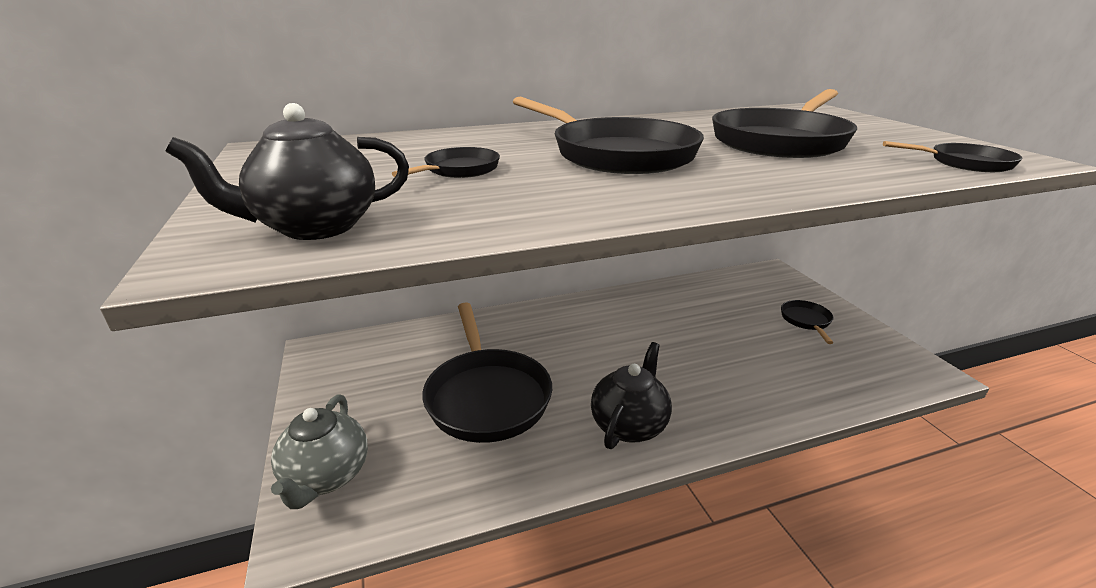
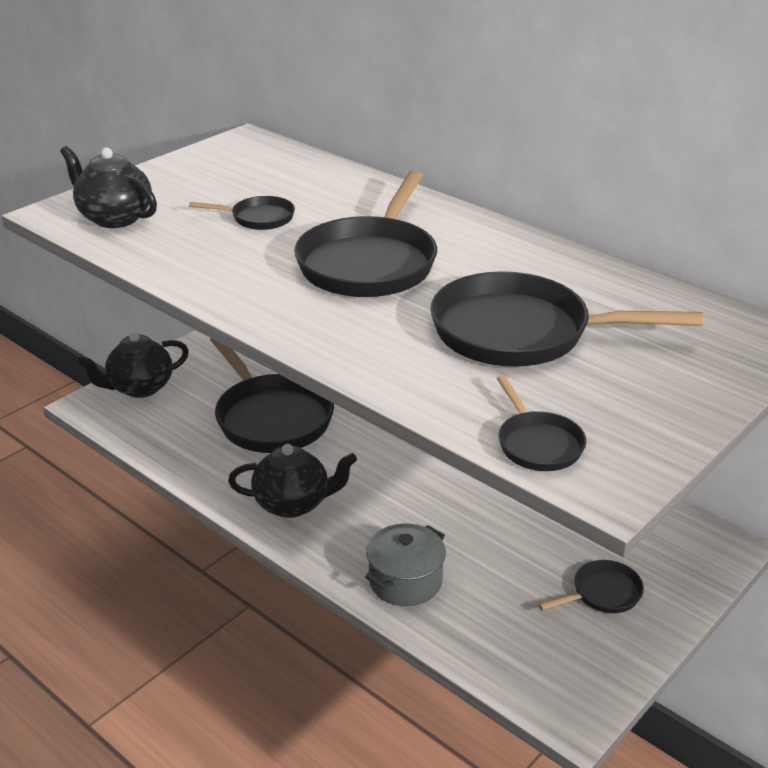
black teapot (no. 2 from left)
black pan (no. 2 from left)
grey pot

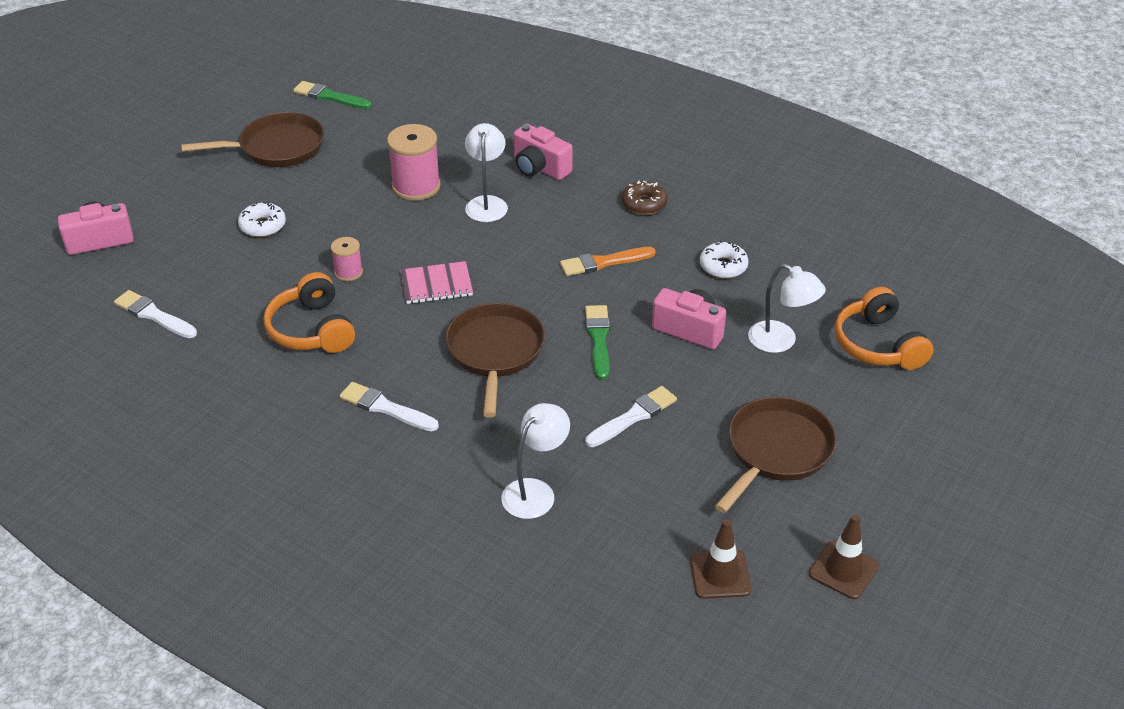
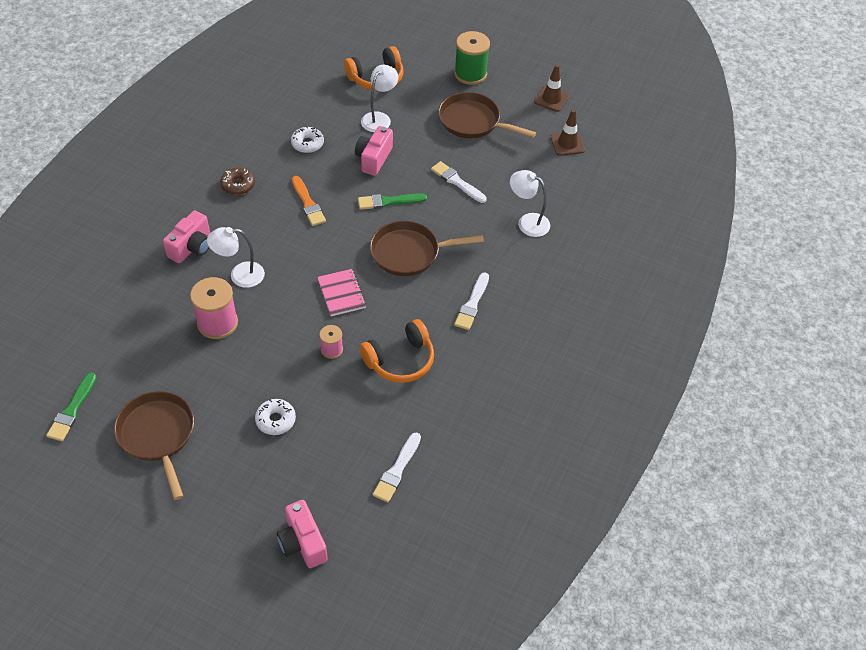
green spool

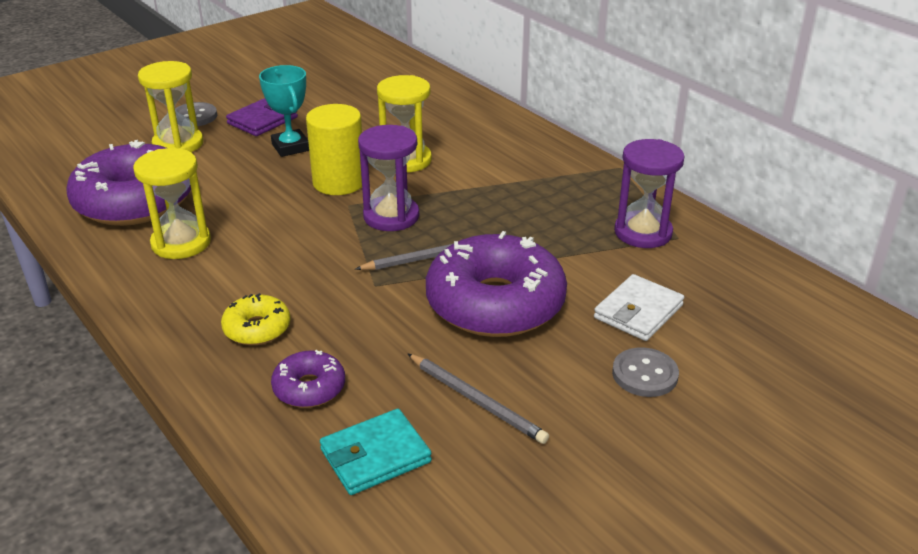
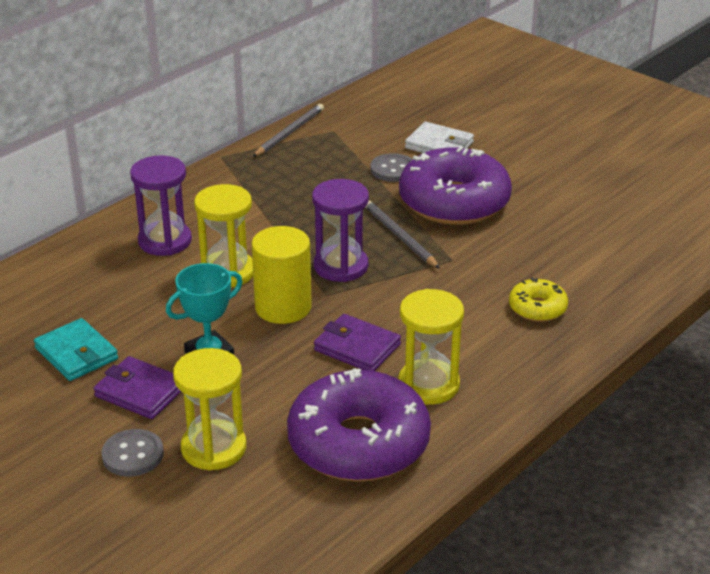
purple donut (no. 2 from left in the first image)
turquoise wallet
grey pencil (no. 1 from left)
grey button (no. 2 from left)
purple hourglass (no. 1 from left)
purple wallet (no. 2 from left)

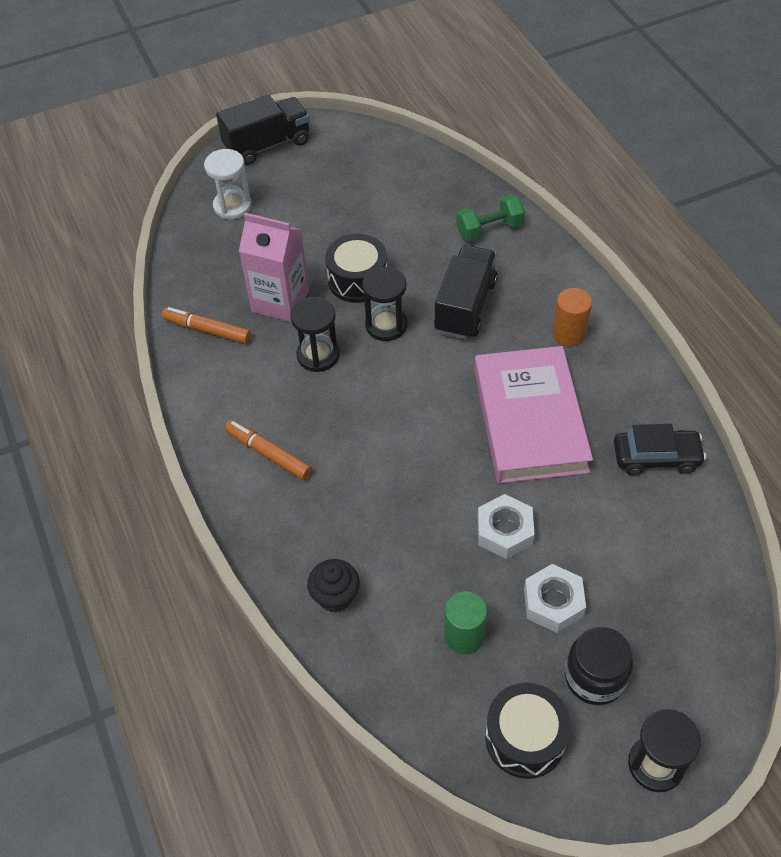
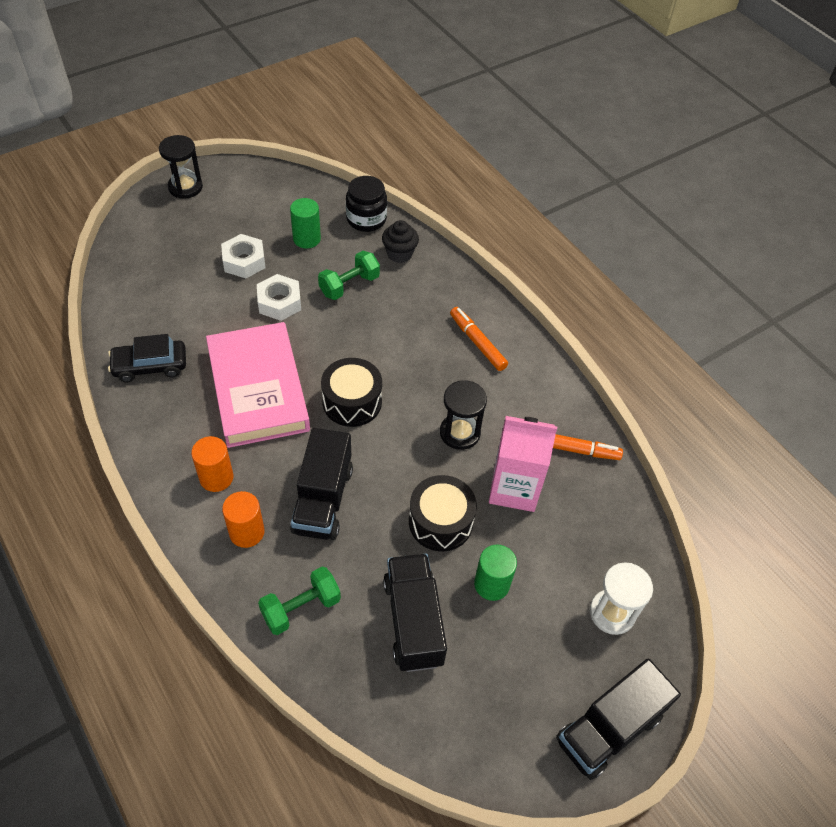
orange marker (no. 1 from left)
black hourglass (no. 2 from left in the first image)
black drum (no. 1 from left)
black jar
orange cylinder (no. 2 from left)
green dumbbell (no. 2 from left)
black truck (no. 2 from left)
green cylinder (no. 2 from left)

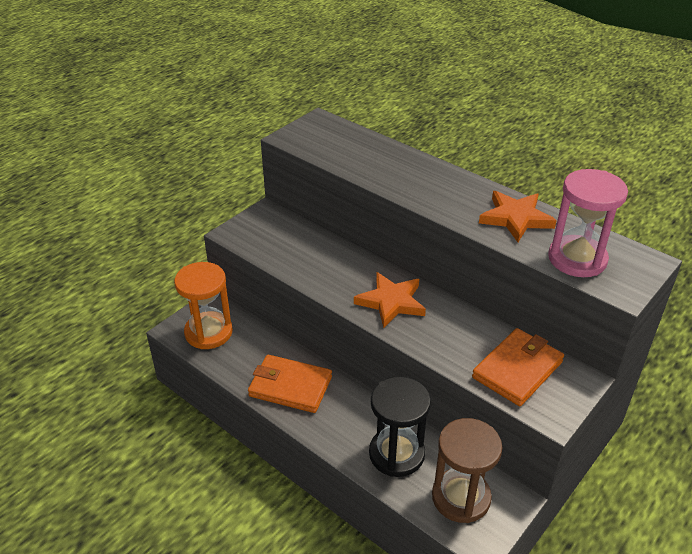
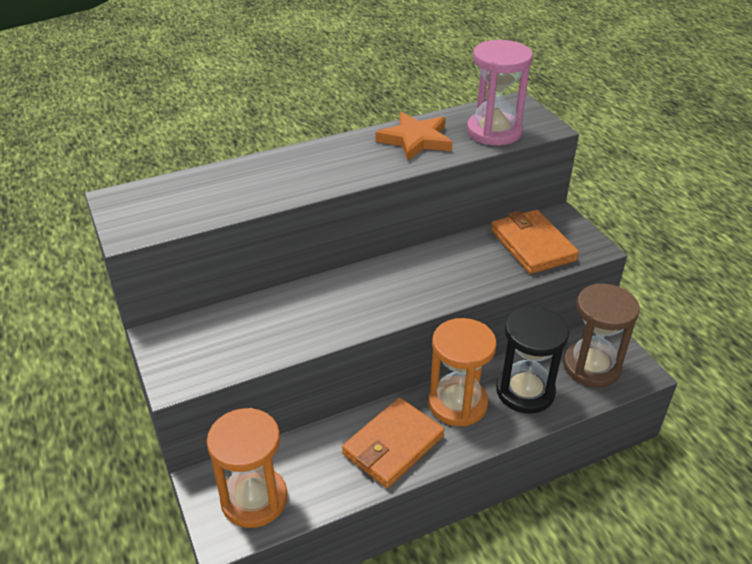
orange star (no. 1 from left in the first image)
orange hourglass (no. 2 from left)

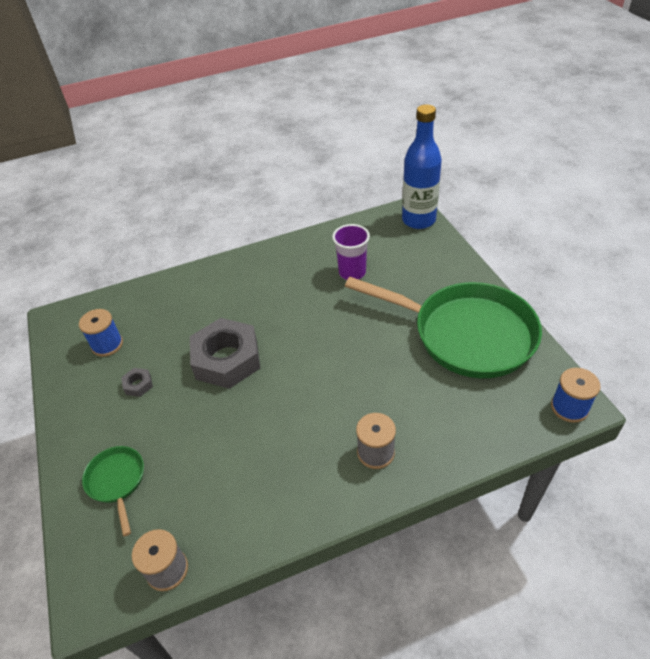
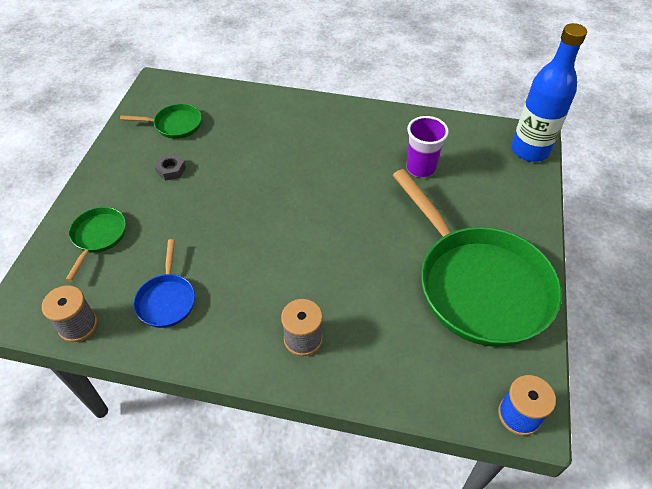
green pan (no. 2 from left)
grey nut (no. 2 from left in the first image)
blue pan

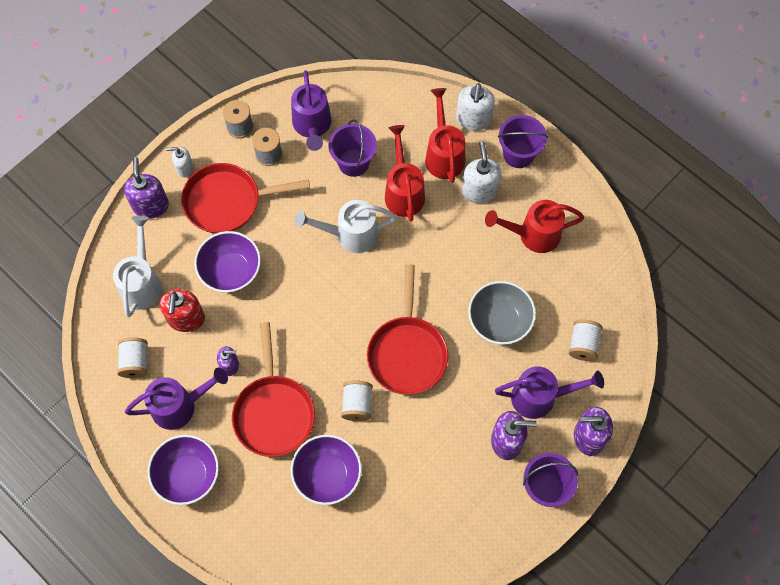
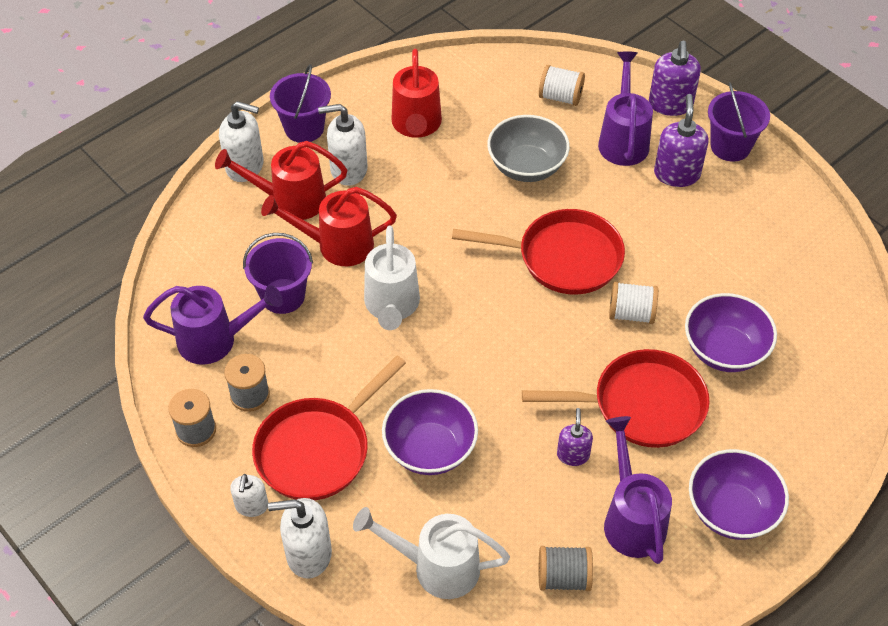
grey spool (no. 3 from left)
white soap dispenser (no. 3 from left)
red soap dispenser
red pan (no. 1 from left)

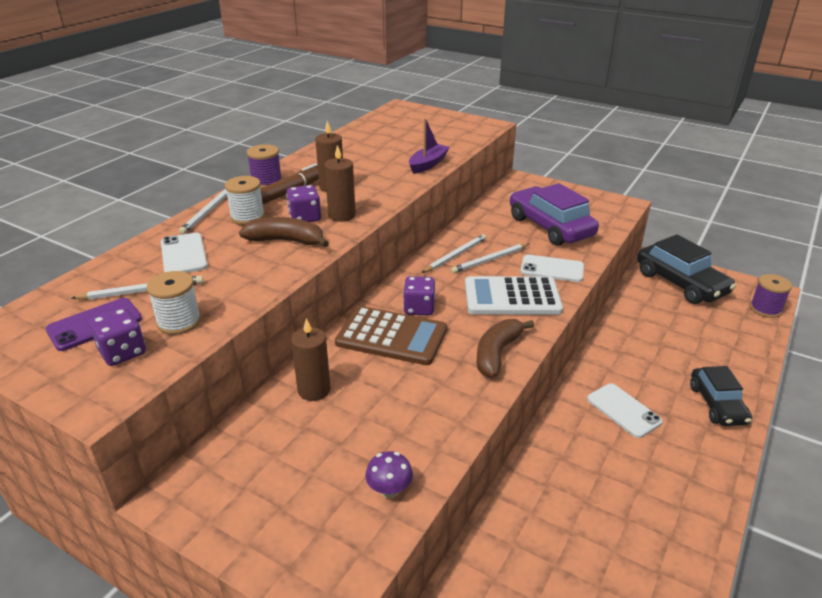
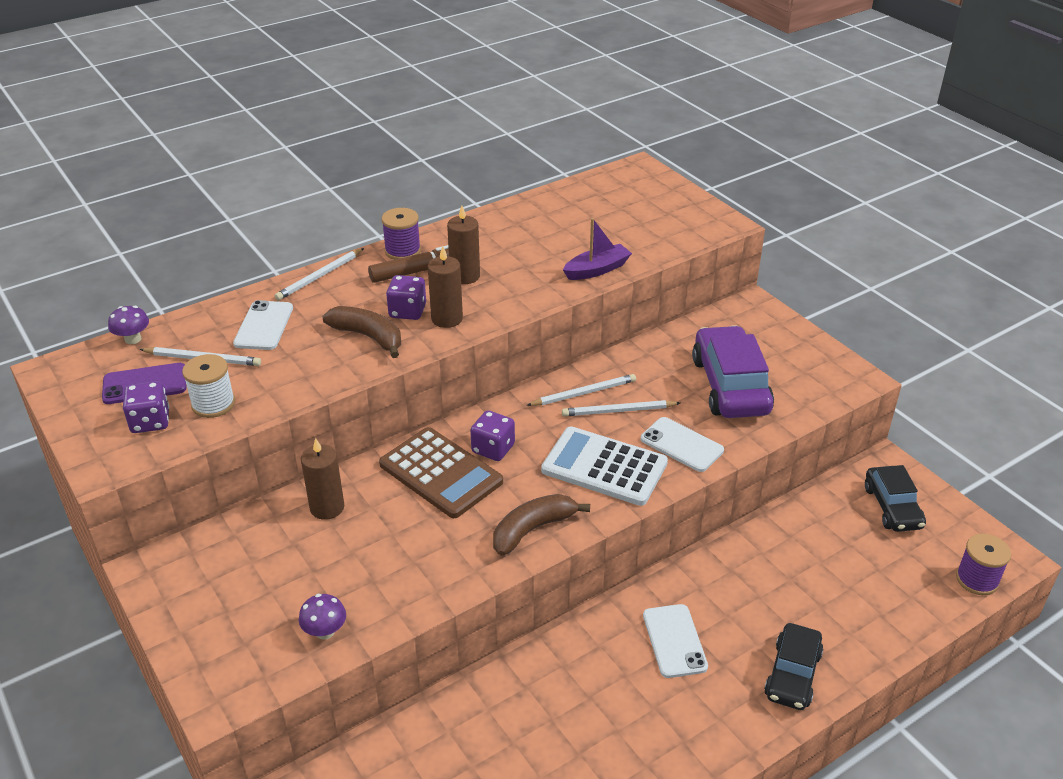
white spool (no. 2 from left in the first image)
black car (no. 2 from left)
purple mushroom (no. 1 from left)

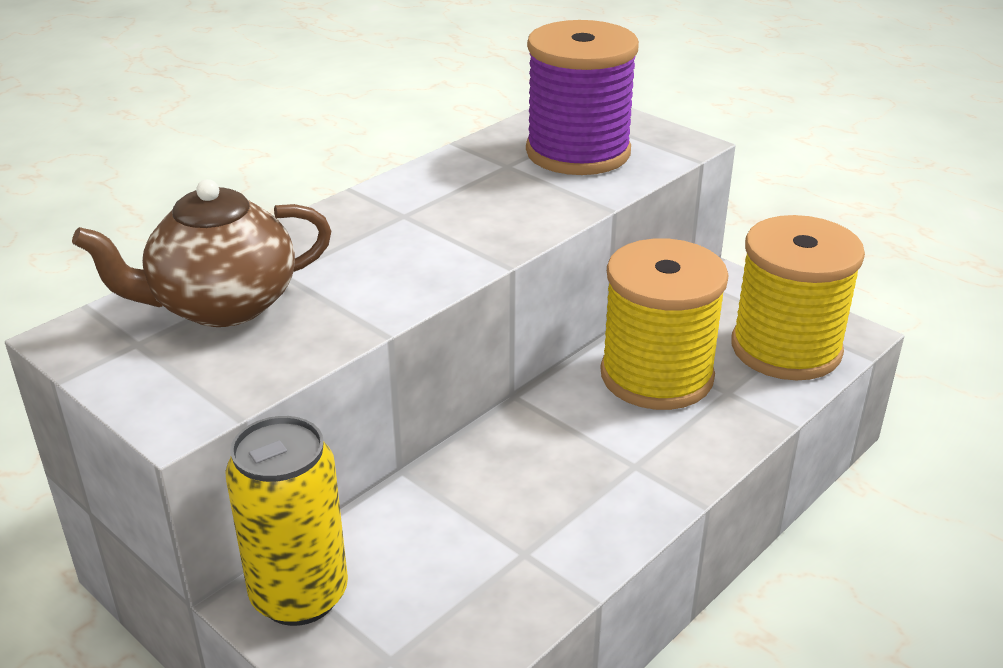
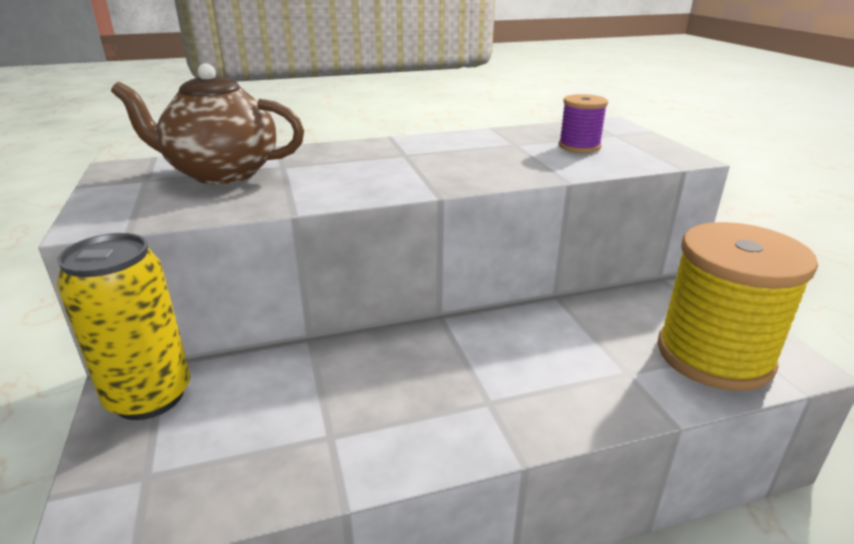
purple spool
yellow spool (no. 1 from left in the first image)

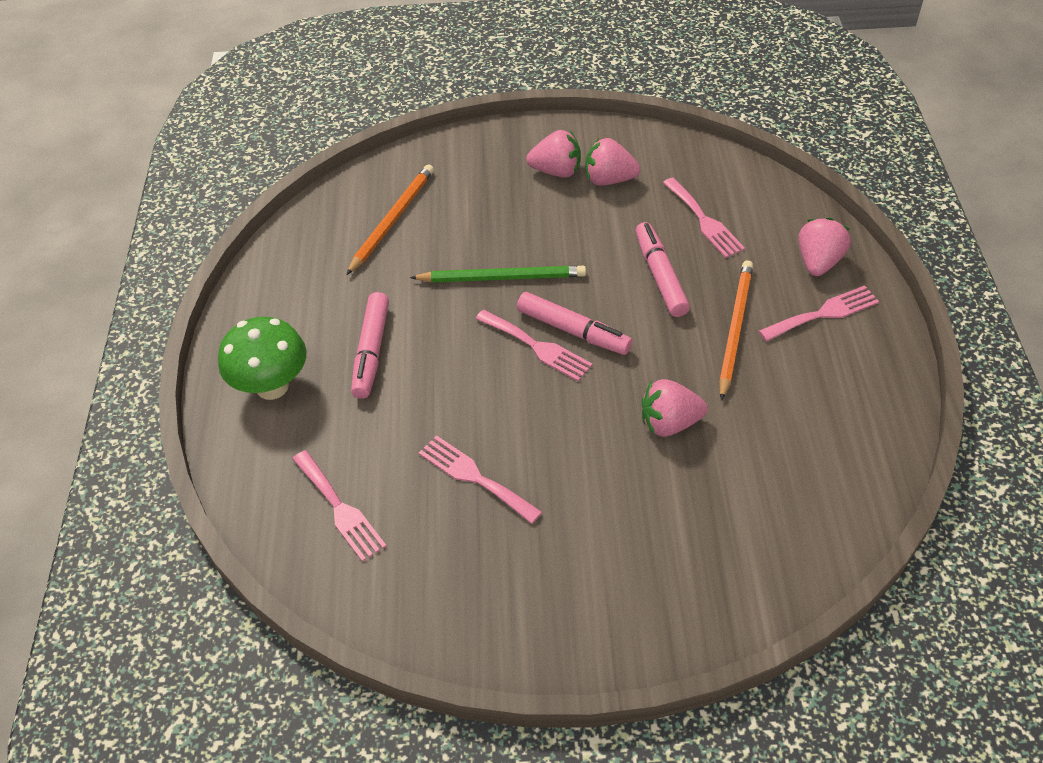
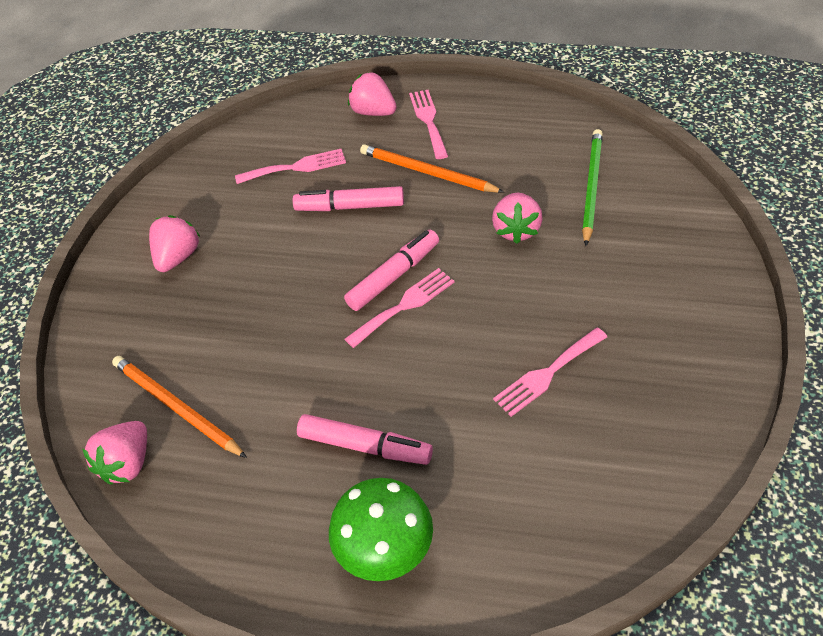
pink fork (no. 1 from left in the first image)
green pencil
pink strawberry (no. 1 from left)

